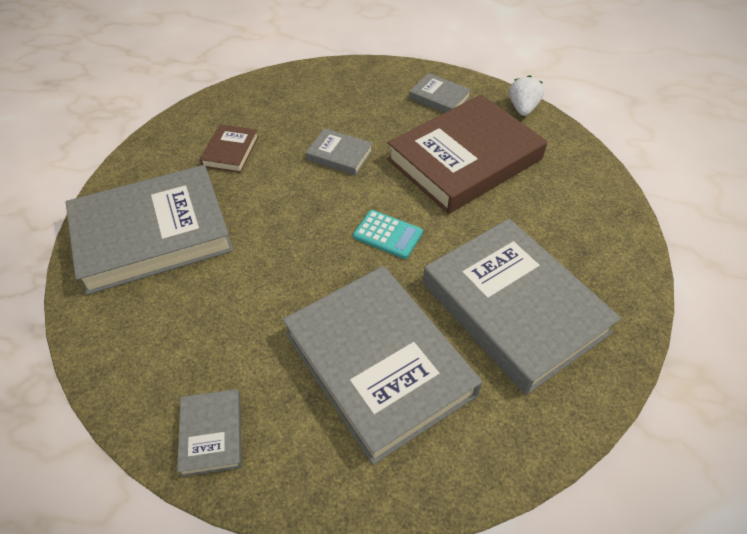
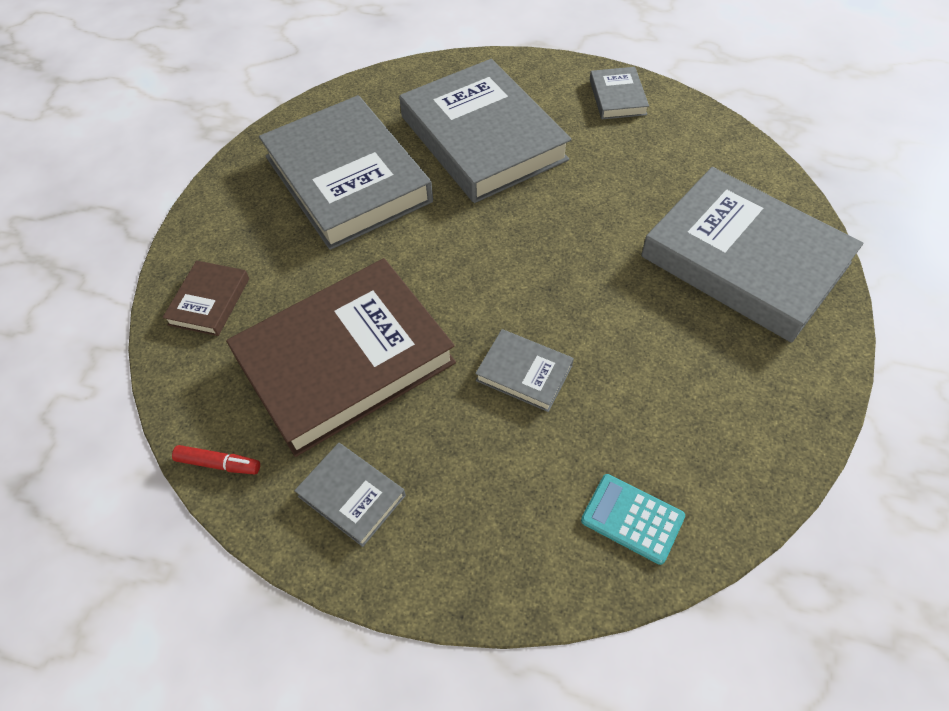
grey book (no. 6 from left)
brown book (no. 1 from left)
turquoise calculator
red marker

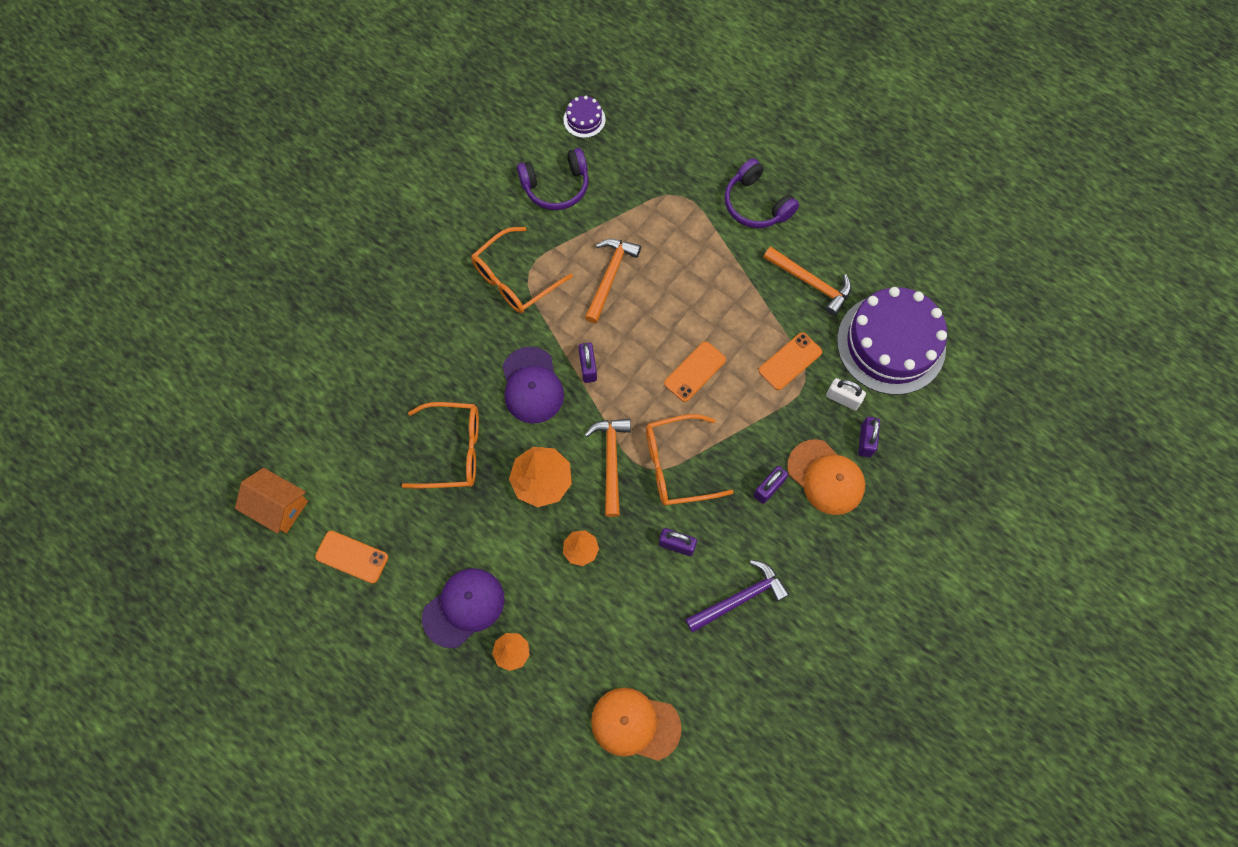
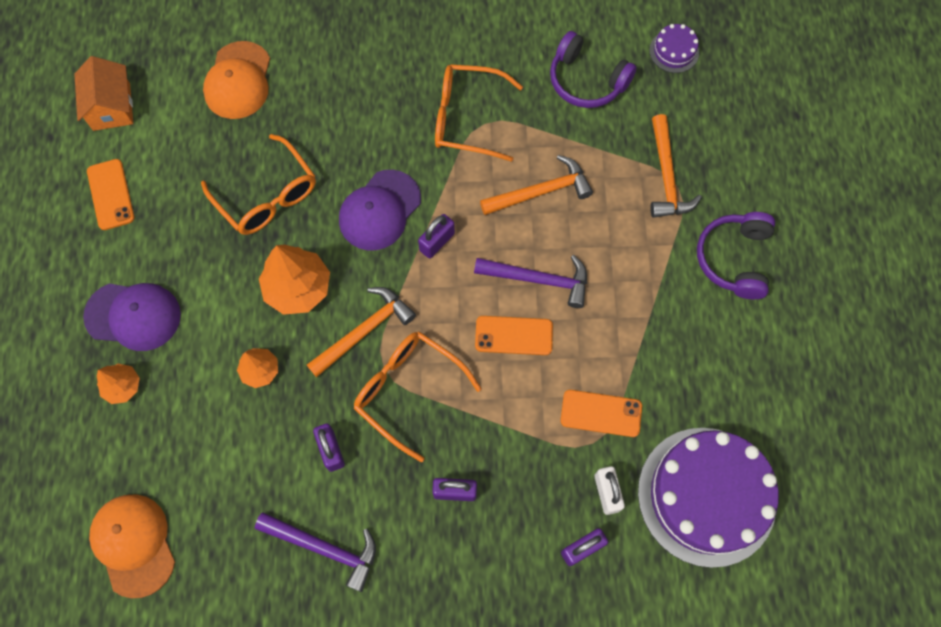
orange hammer (no. 3 from left)
orange cap (no. 2 from left)
purple hammer (no. 2 from left)

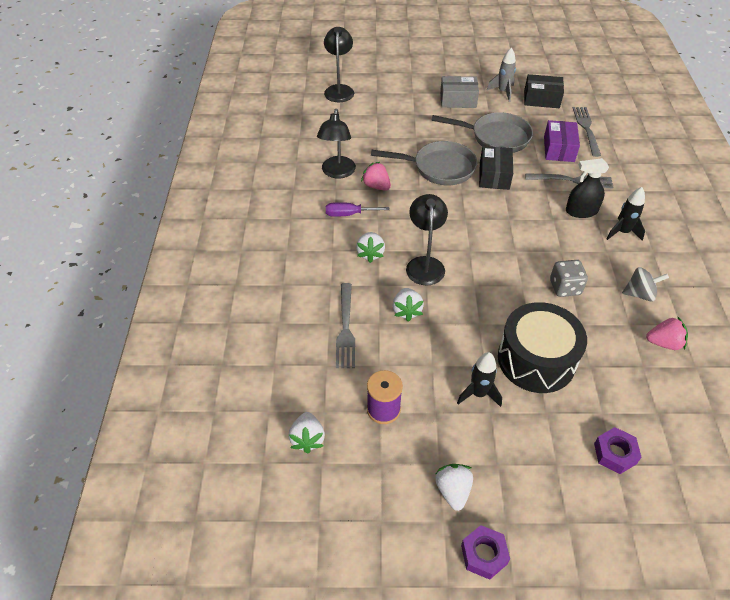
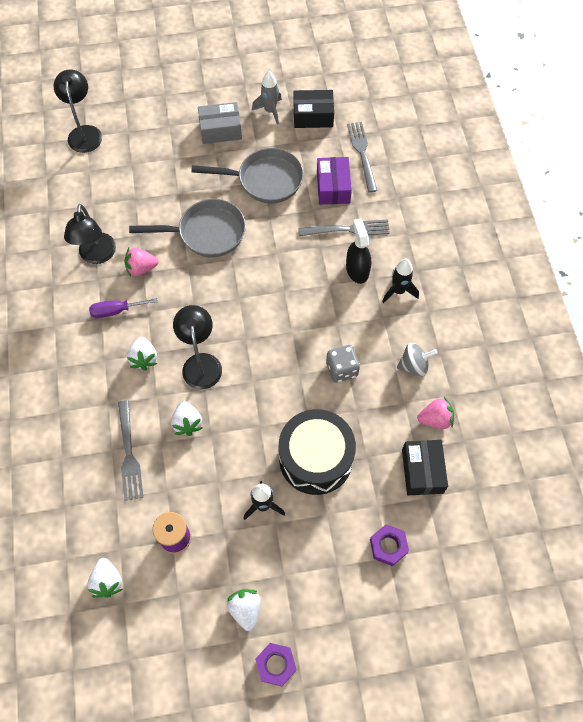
pink strawberry (no. 1 from left)
black box (no. 2 from left)
black spray bottle

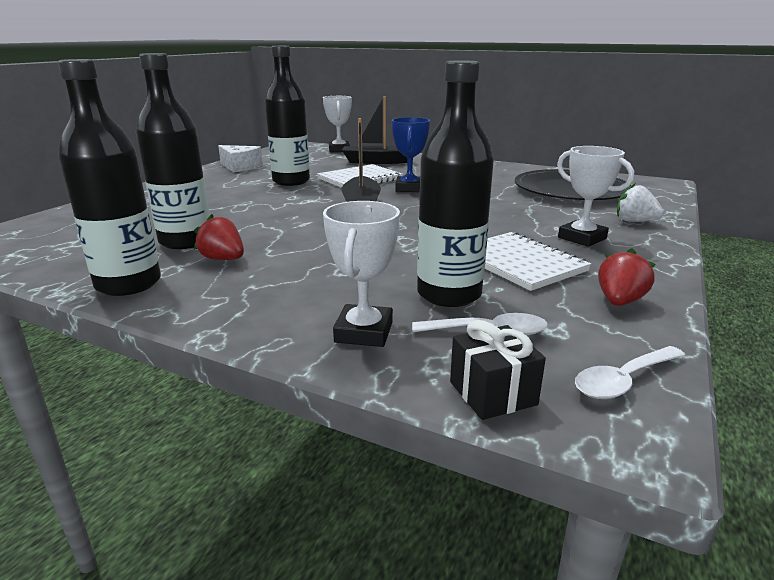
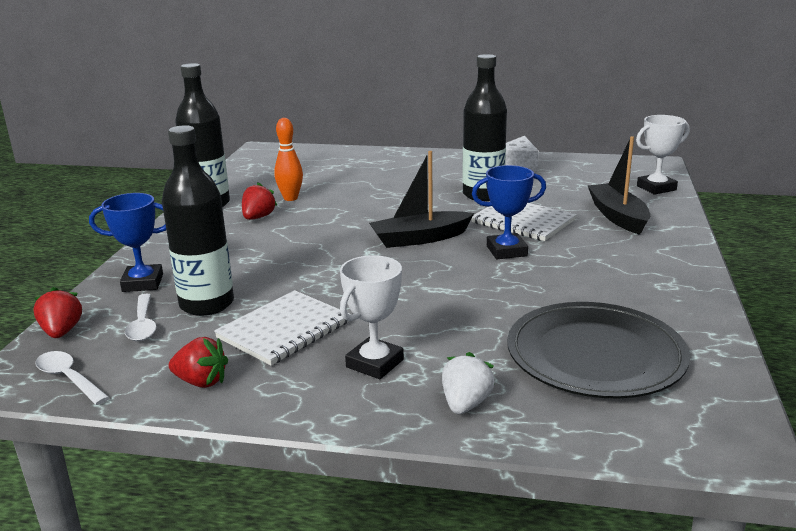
orange bowling pin
blue trophy (no. 1 from left)
red strawberry (no. 1 from left)

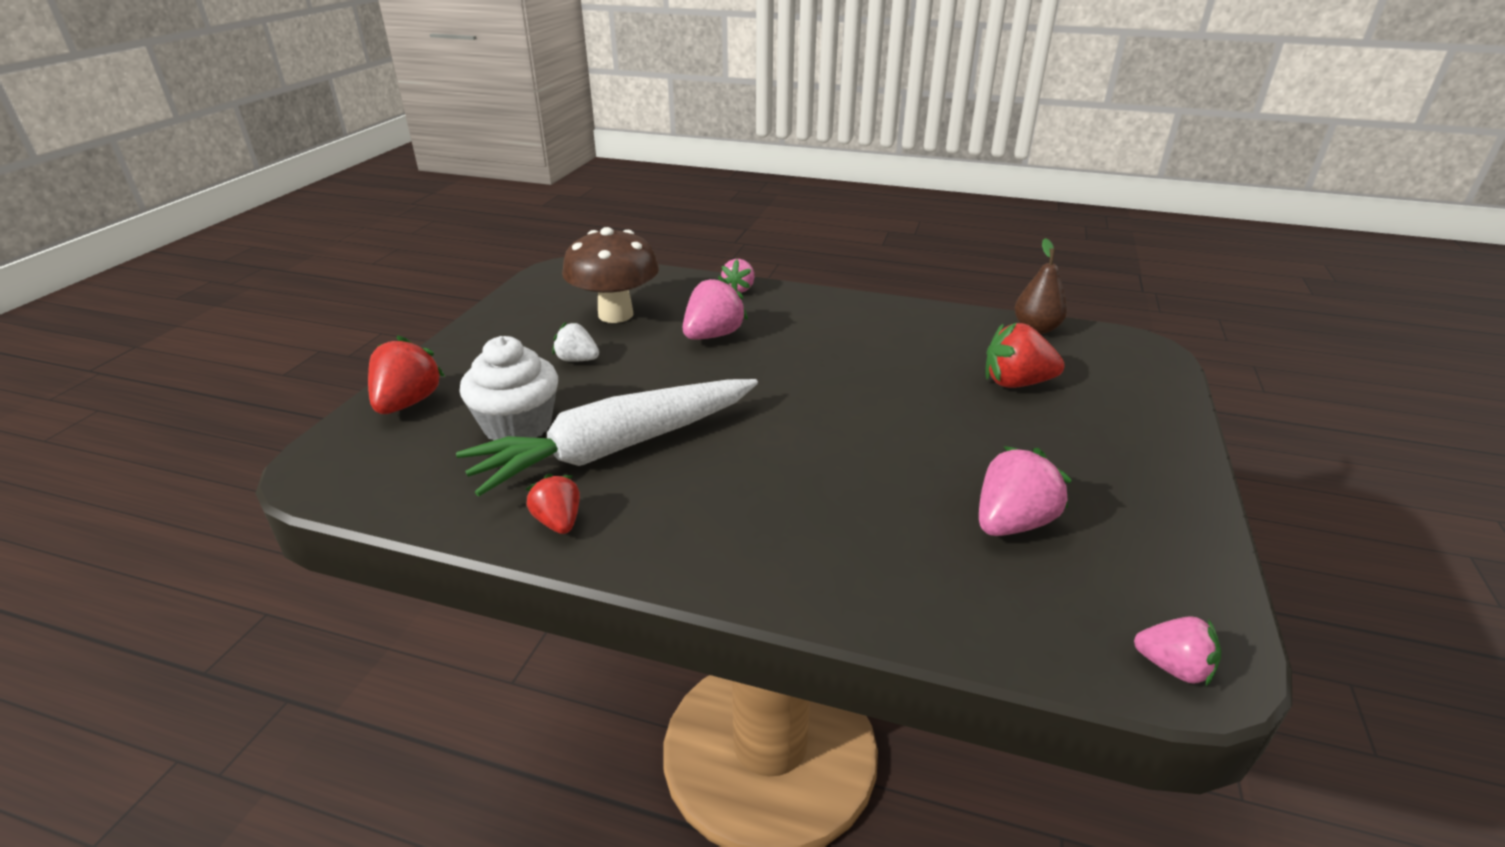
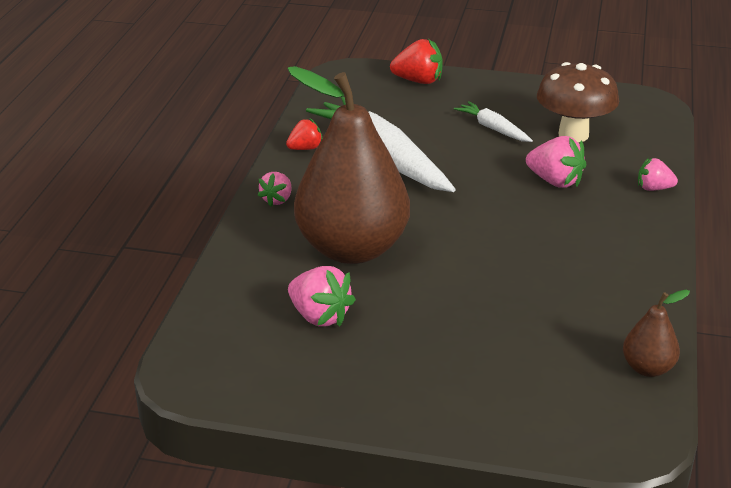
white cupcake
white carrot (no. 2 from left)
red strawberry (no. 3 from left in the first image)
pink strawberry (no. 1 from left)
brown pear (no. 1 from left)

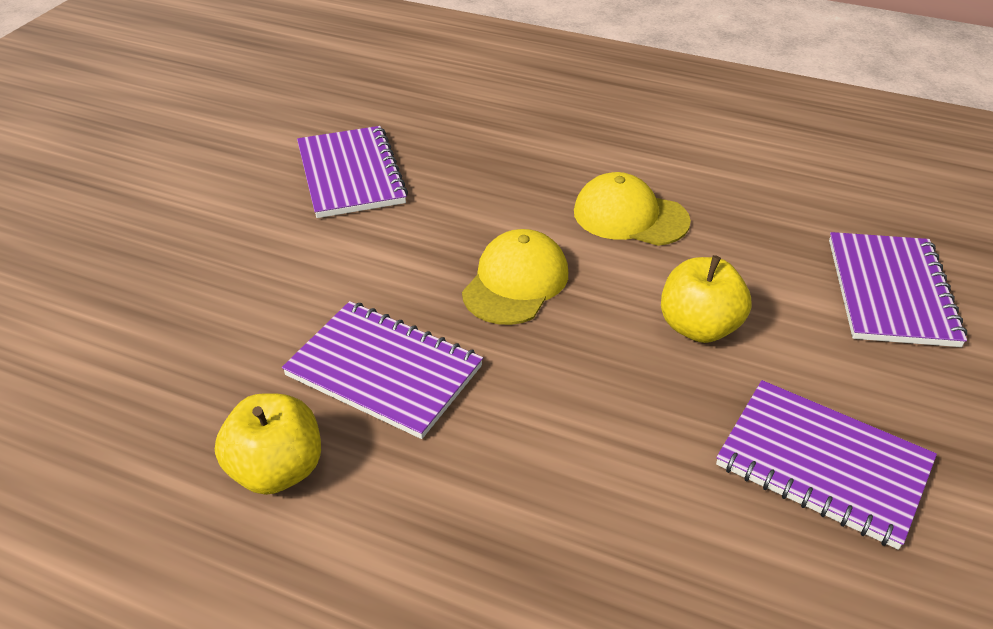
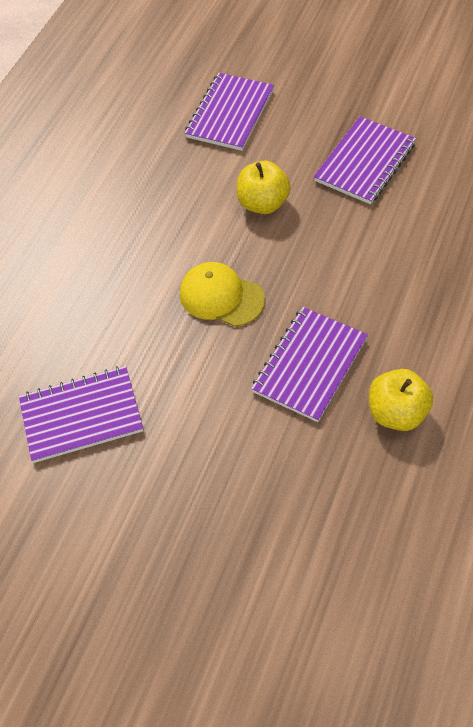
yellow cap (no. 2 from left in the first image)
purple notebook (no. 2 from left)

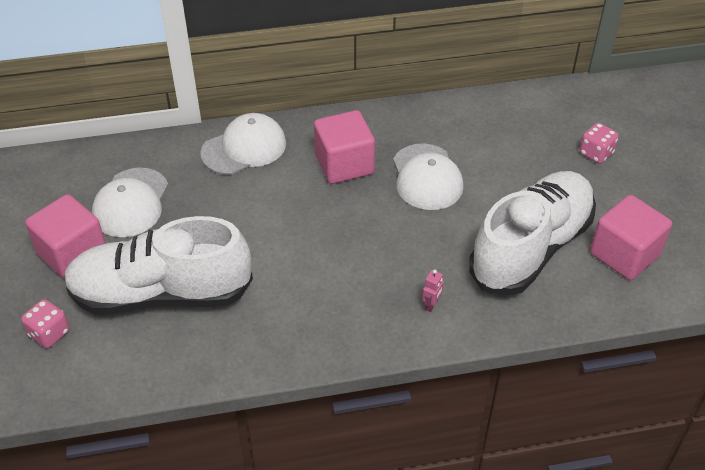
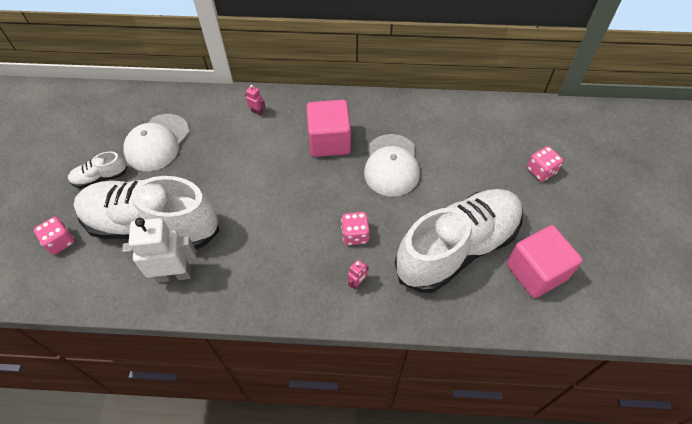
white shoe (no. 1 from left)
pink robot (no. 1 from left)
white robot
pink dice (no. 2 from left)

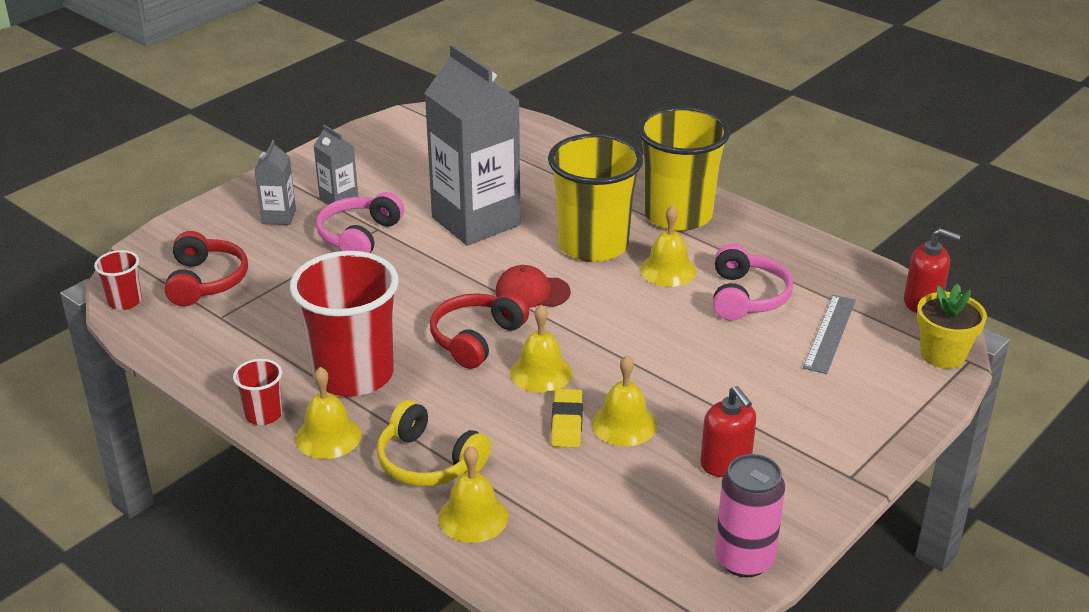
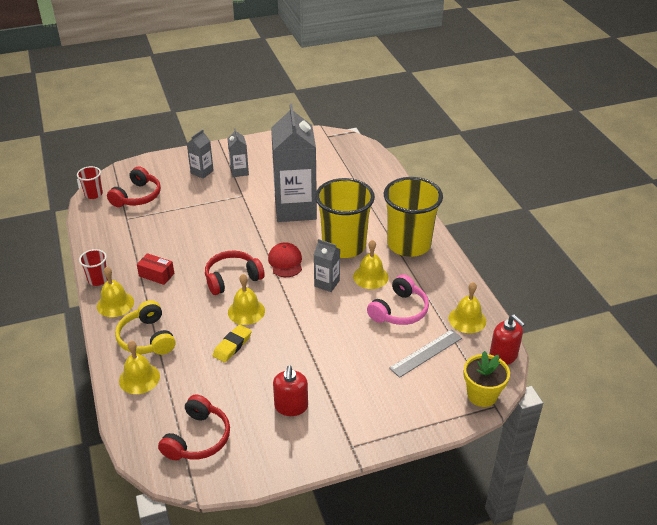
red box
pink headphones (no. 1 from left in the first image)
red cap
yellow bell (no. 5 from left)
pink can
red headphones (no. 2 from left)
grey carton (no. 4 from left)

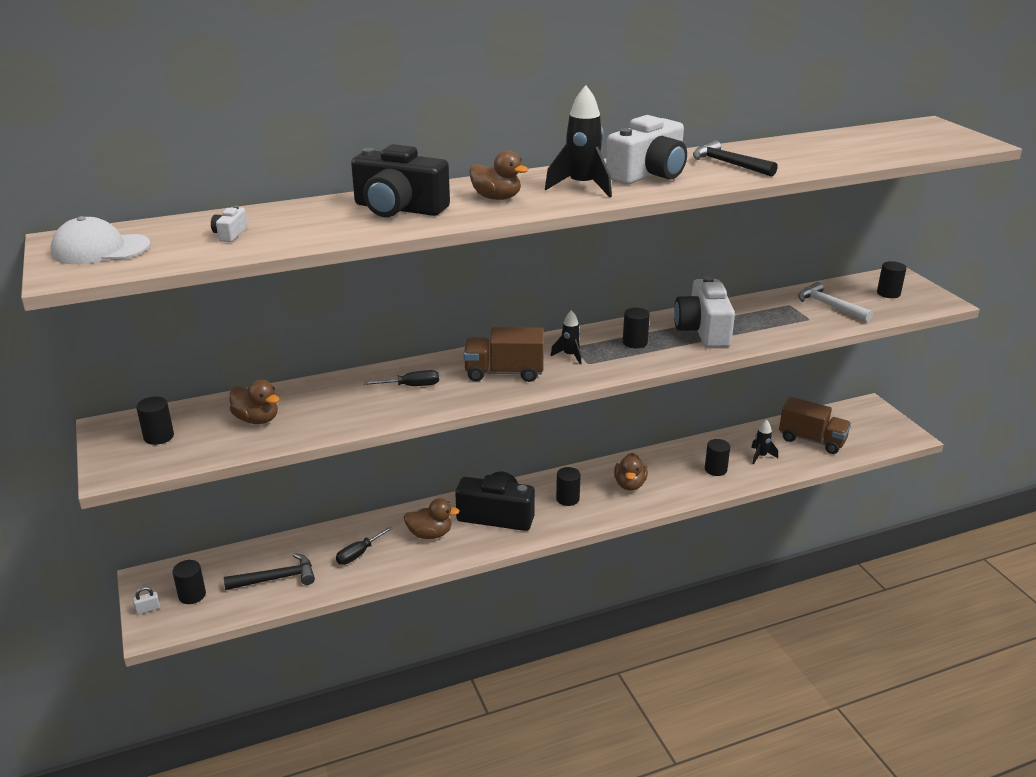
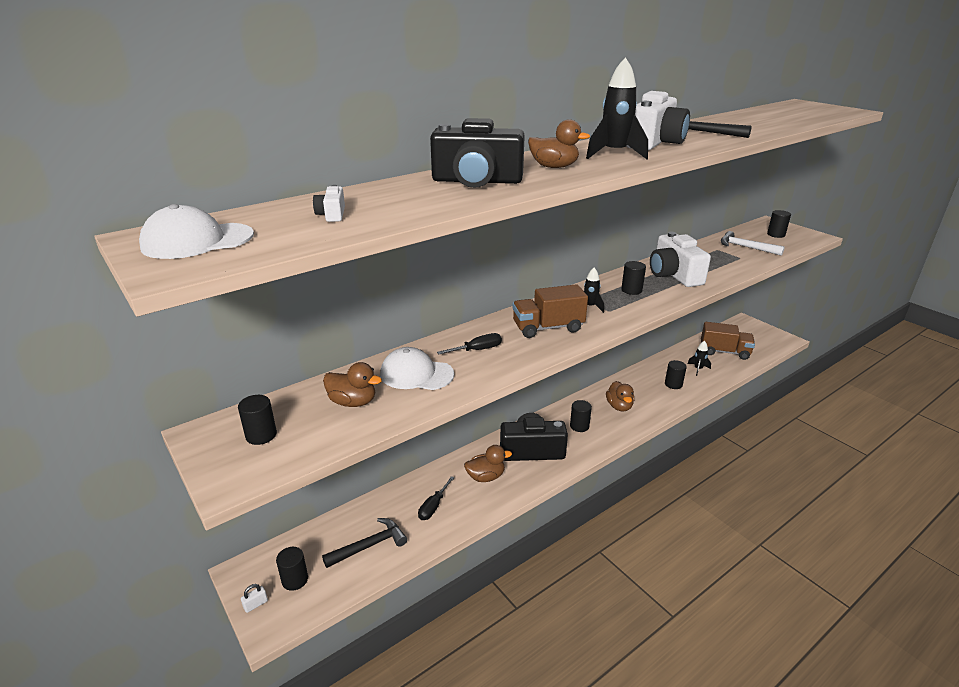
white cap (no. 2 from left)

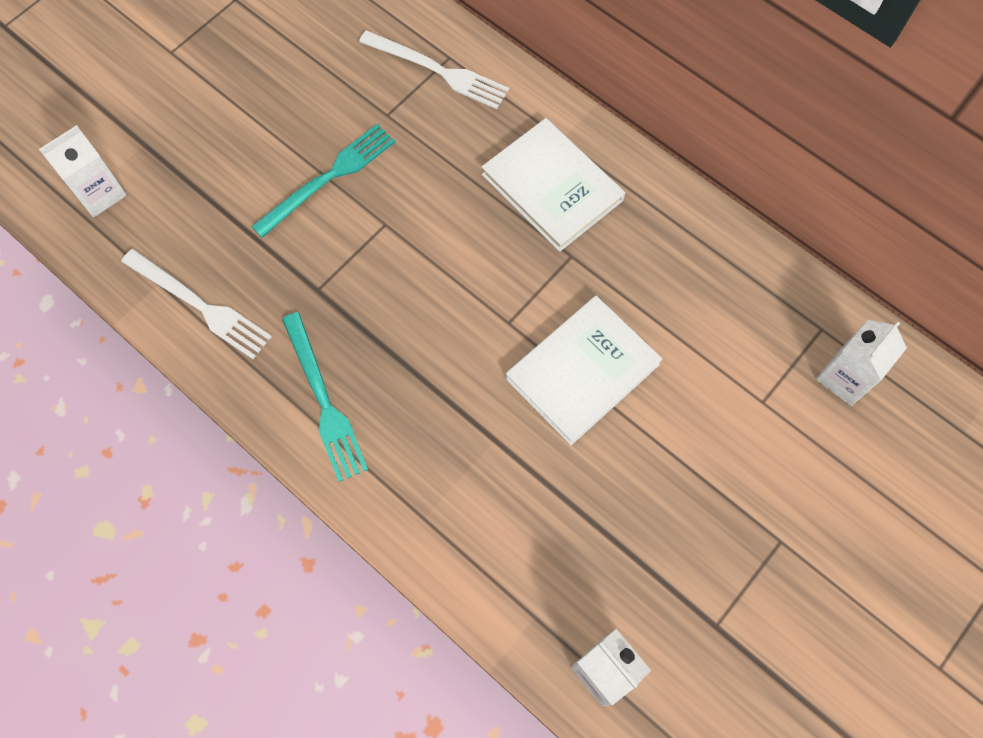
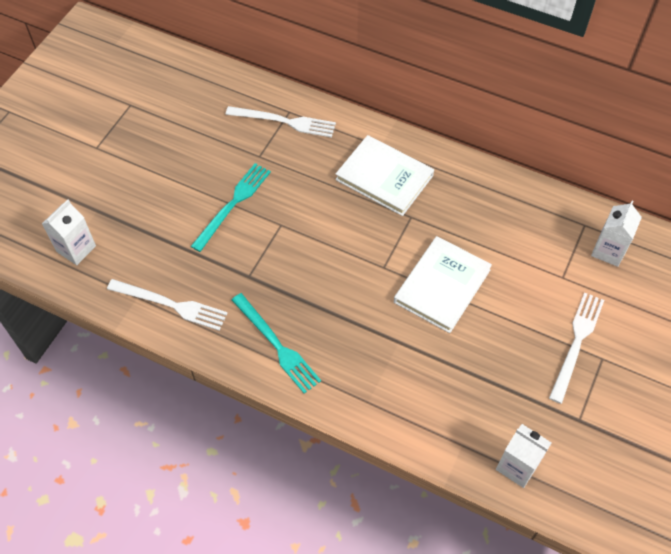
white fork (no. 3 from left)

